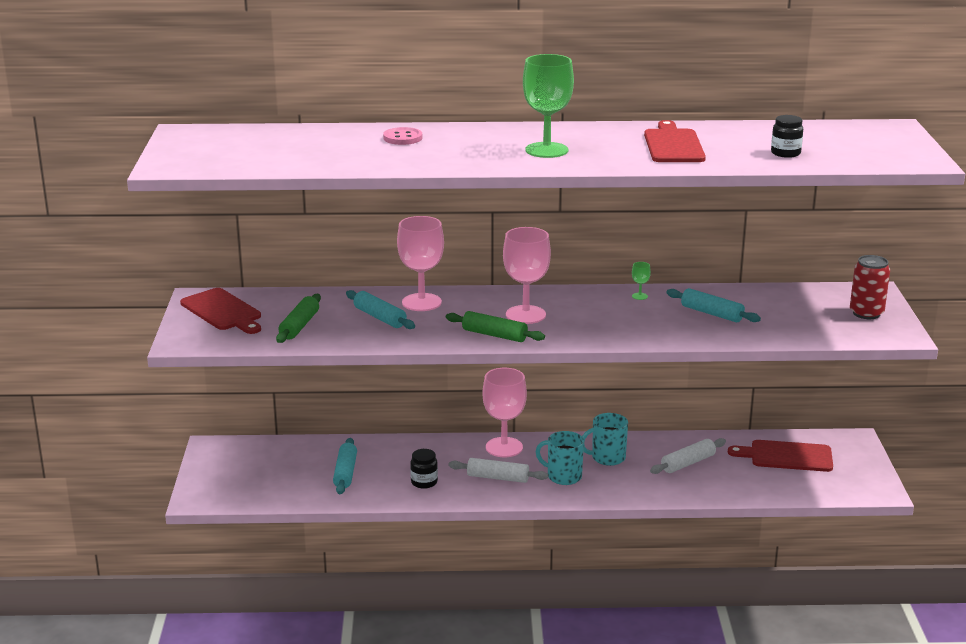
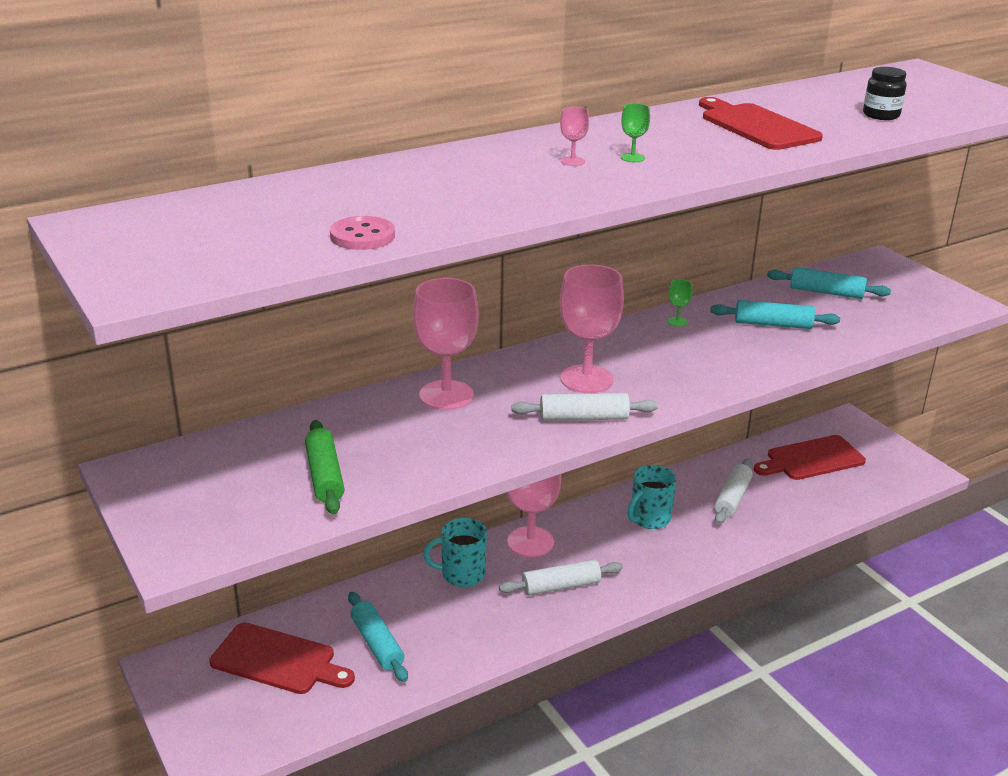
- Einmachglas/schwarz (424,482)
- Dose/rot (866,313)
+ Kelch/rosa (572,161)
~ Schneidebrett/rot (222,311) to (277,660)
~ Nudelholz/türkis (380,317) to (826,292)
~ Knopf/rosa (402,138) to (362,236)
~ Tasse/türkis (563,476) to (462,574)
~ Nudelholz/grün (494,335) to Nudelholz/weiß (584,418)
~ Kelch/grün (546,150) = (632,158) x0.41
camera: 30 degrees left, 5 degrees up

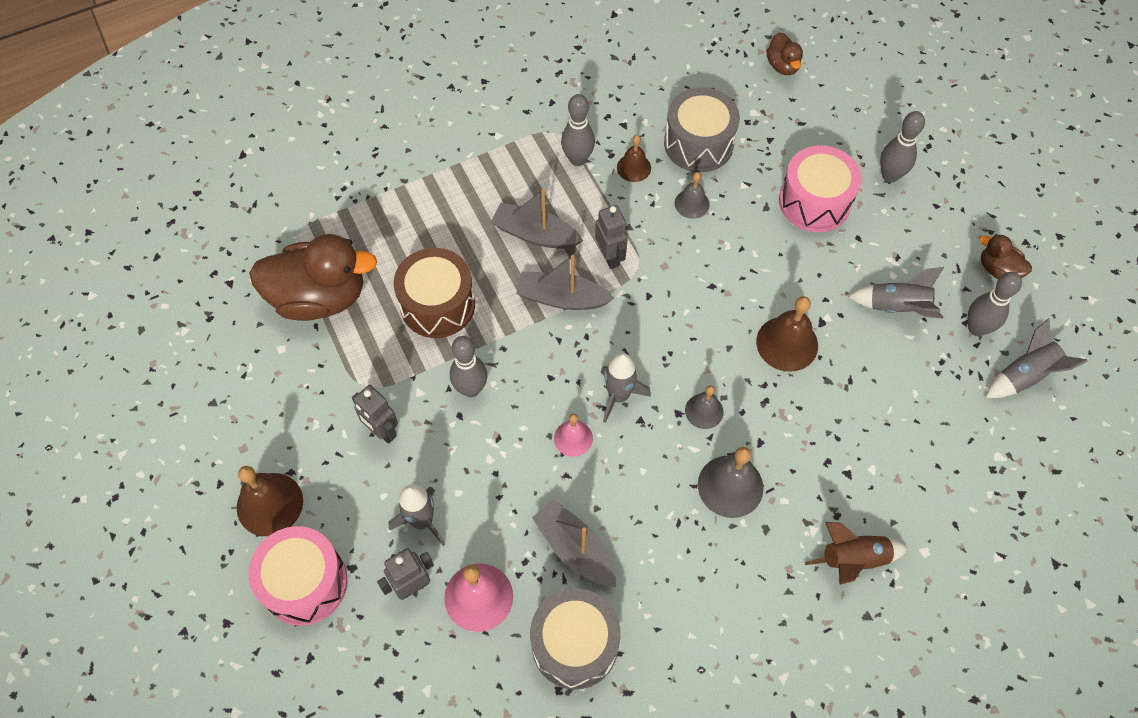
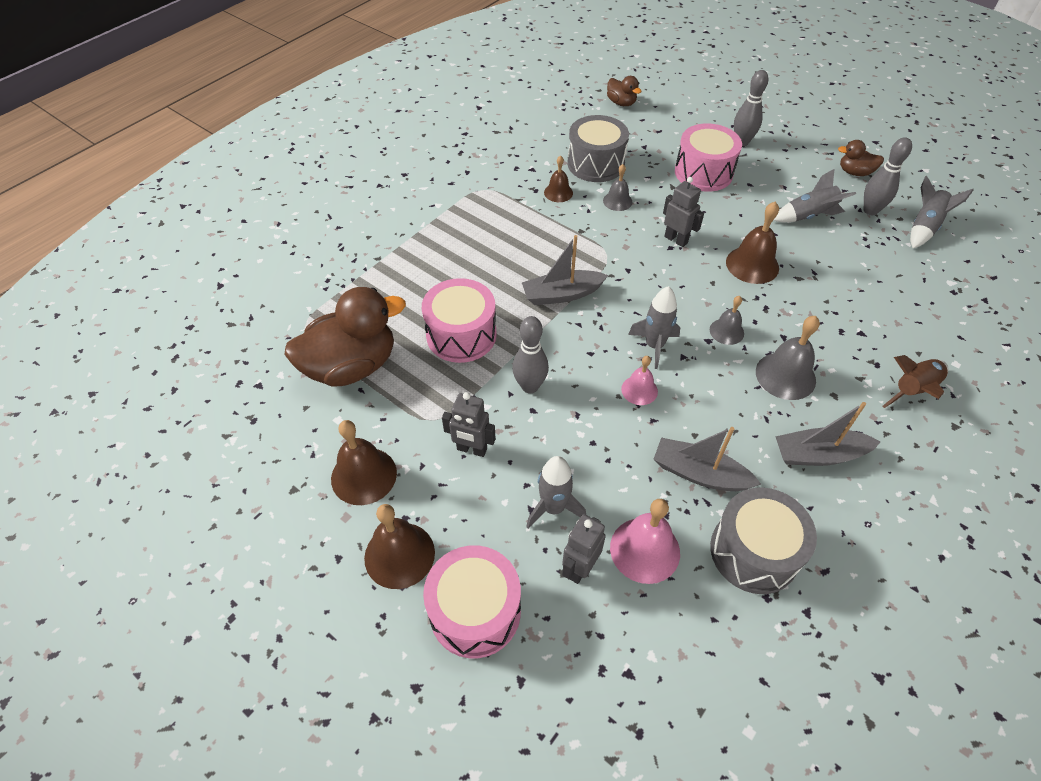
- Bowlingkegel/grau (577,159)
+ Glocke/braun (364,475)
~ Boot/grau (535,234) to (818,455)
~ Roboter/grau (610,257) to (676,240)
~ Trommel/braun (437,304) to Trommel/rosa (461,335)
camera: 25 degrees left, 10 degrees down

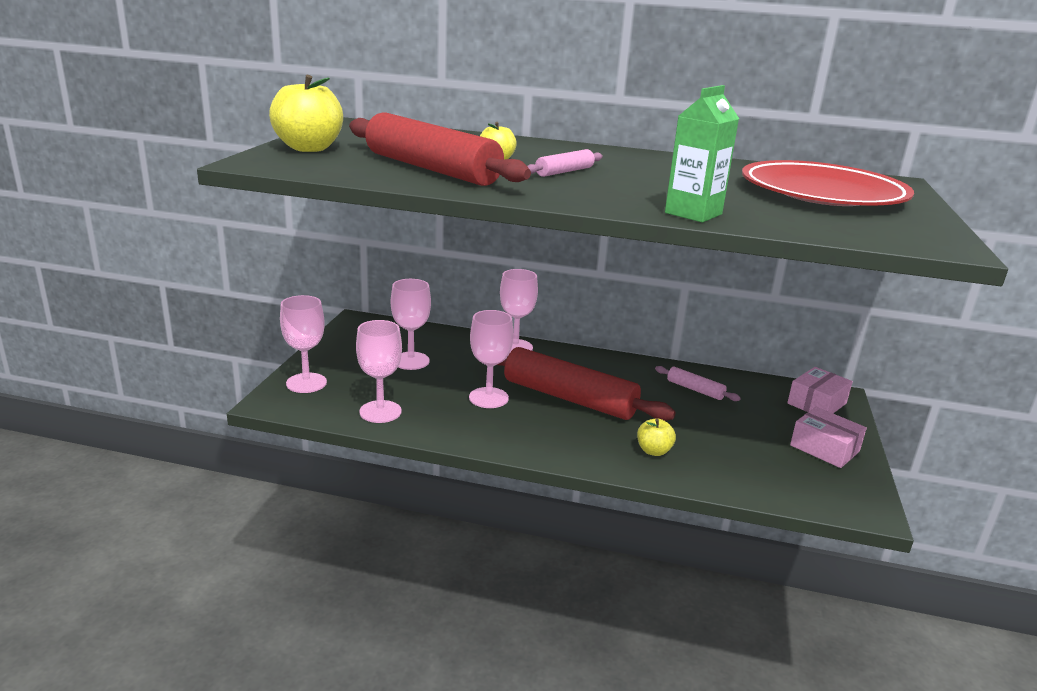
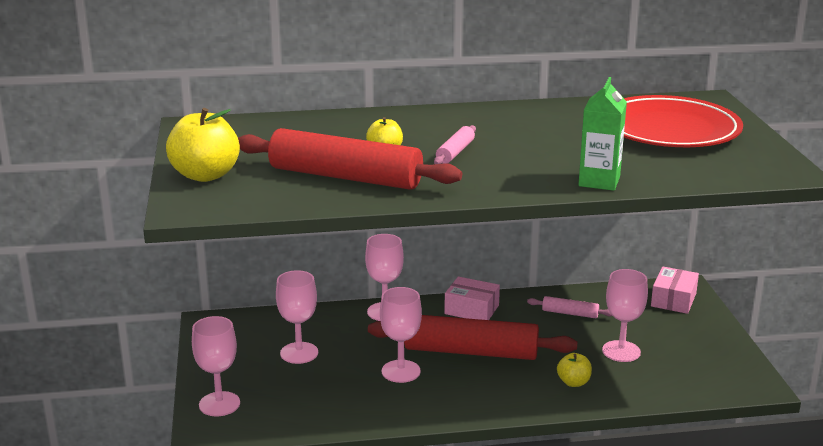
~ Kelch/rosa (380,412) to (621,351)
~ Schachtel/rosa (824,448) to (471,309)
camera: 20 degrees left, 0 degrees up

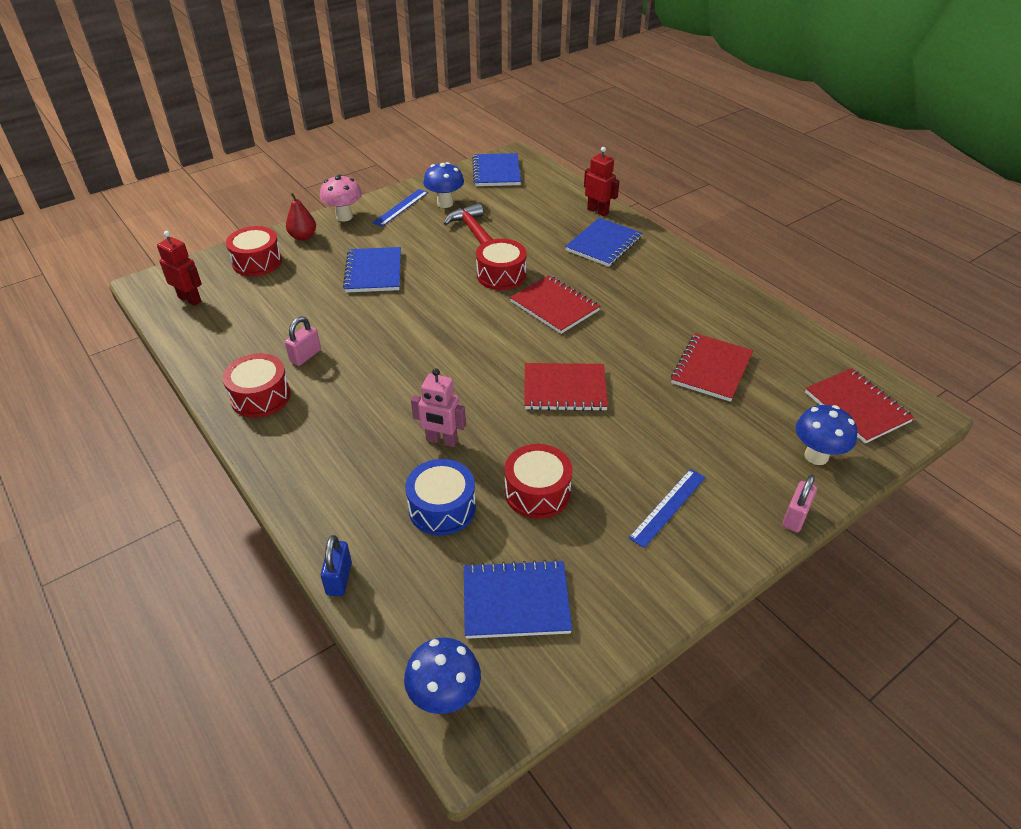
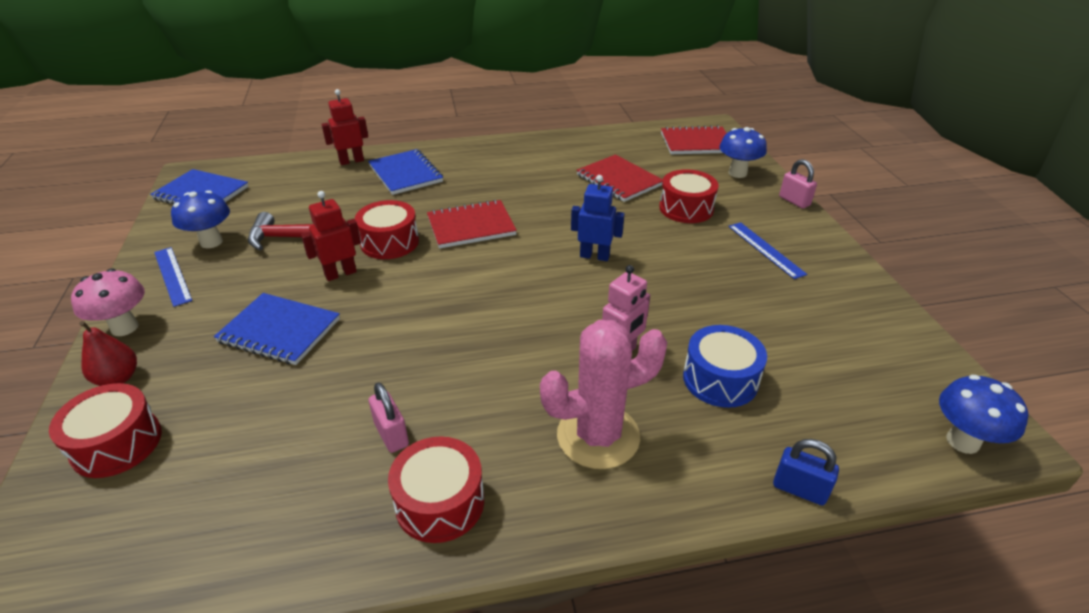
- Notizbuch/blau (516,601)
+ Kaktus/rosa (598,436)
~ Roboter/rot (190,299) to (340,273)
~ Trommel/rot (537,492) to (686,208)
~ Notizbuch/rot (564,389) to Roboter/blau (594,256)
camera: 65 degrees left, 5 degrees down

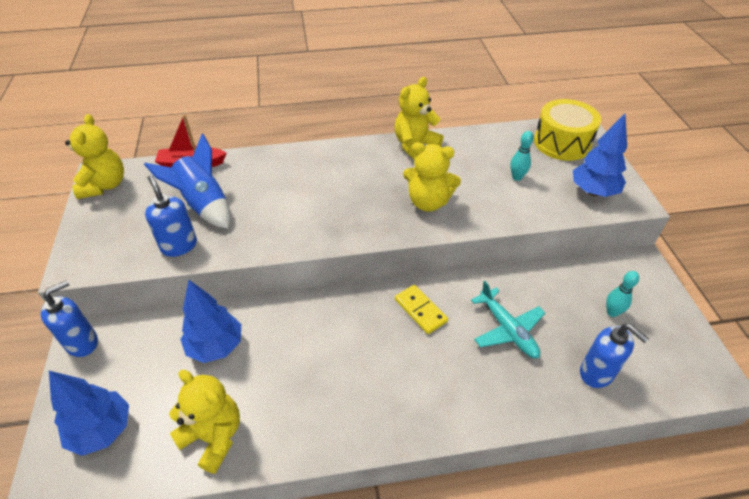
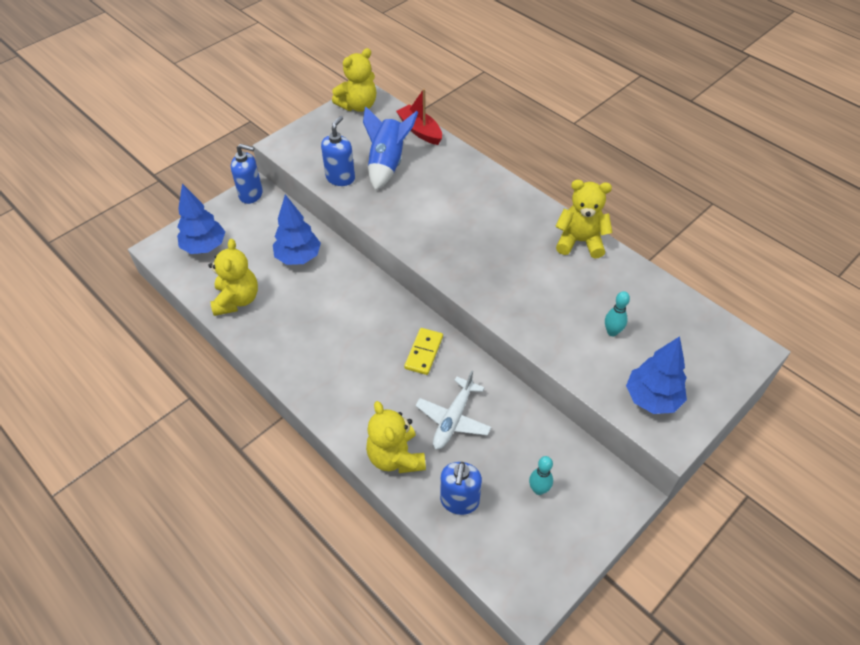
- Trommel/gelb (562,143)
~ Teddybär/gelb (428,202) to (396,457)
~ Flugzeug/türkis (507,329) to Flugzeug/weiß (453,419)
camera: 55 degrees right, 5 degrees up

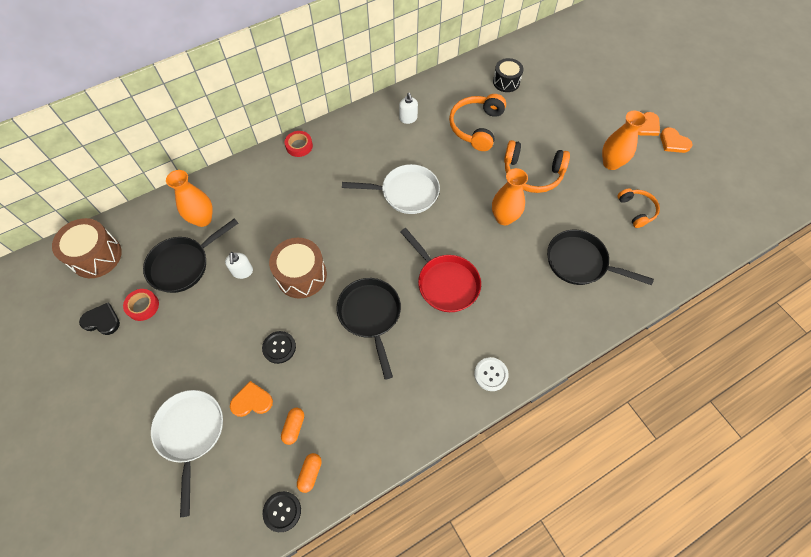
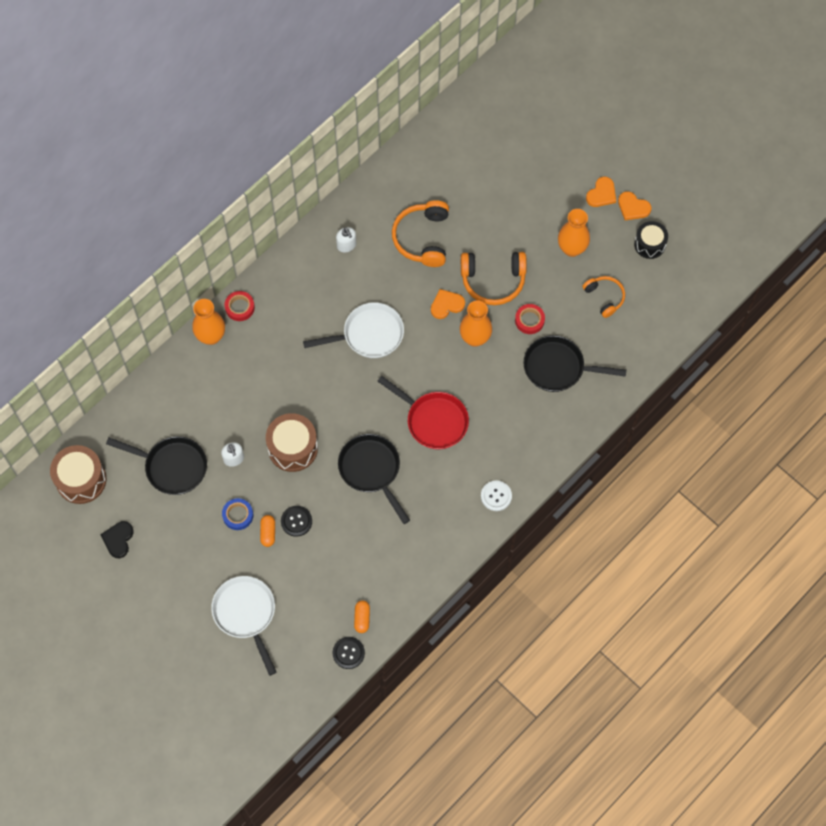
+ Klebeband/blau (238,515)
~ Klebeband/rot (143,306) to (529,320)
~ Vase/orange (203,219) to (211,336)
~ Herz/orange (252,401) to (446,305)
~ Kapsel/orange (294,427) to (268,533)
~ Trommel/schwarz (506,82) to (649,244)
~ Herz/schwarz (102,320) = (118,539) 75 degrees counterclockwise
~ Pfanne/schwarz (183,265) = (172,467) 105 degrees counterclockwise
camera: 15 degrees left, 5 degrees up

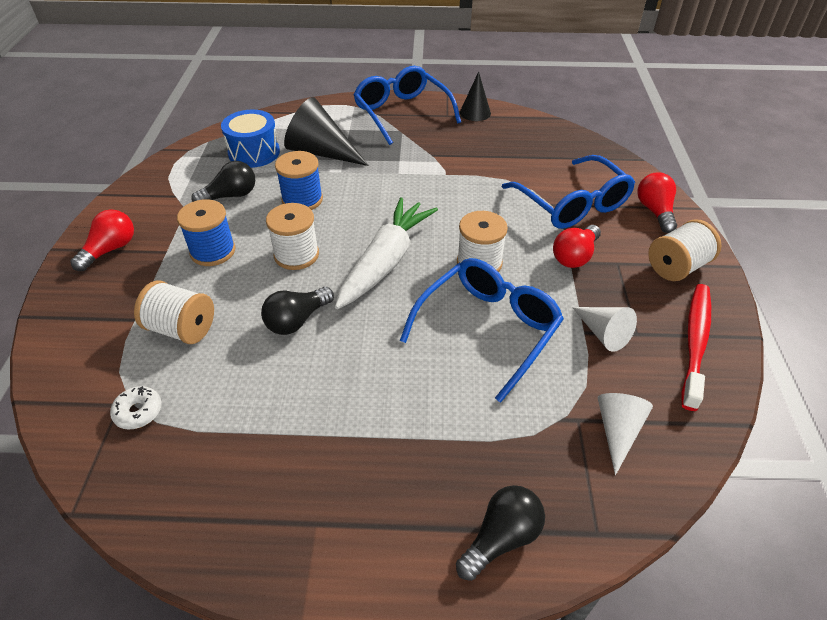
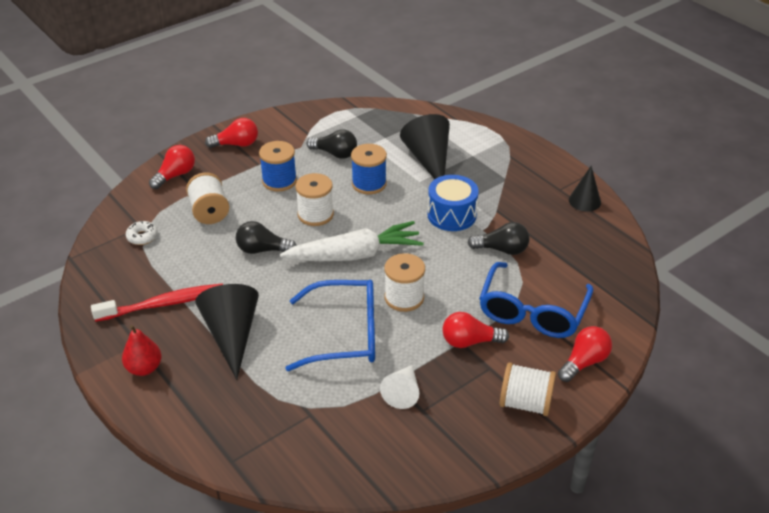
- Brille/blau (402,113)
- Kegel/weiß (617,431)
+ Birne/rot (144,368)
+ Glühbirne/rot (175,175)
+ Kegel/schwarz (232,334)
~ Trommel/blau (254,153) to (451,215)
~ Glühbirne/schwarz (501,538) to (502,249)
~ Zahnbürste/rot (695,342) to (164,304)
camera: 50 degrees right, 5 degrees down

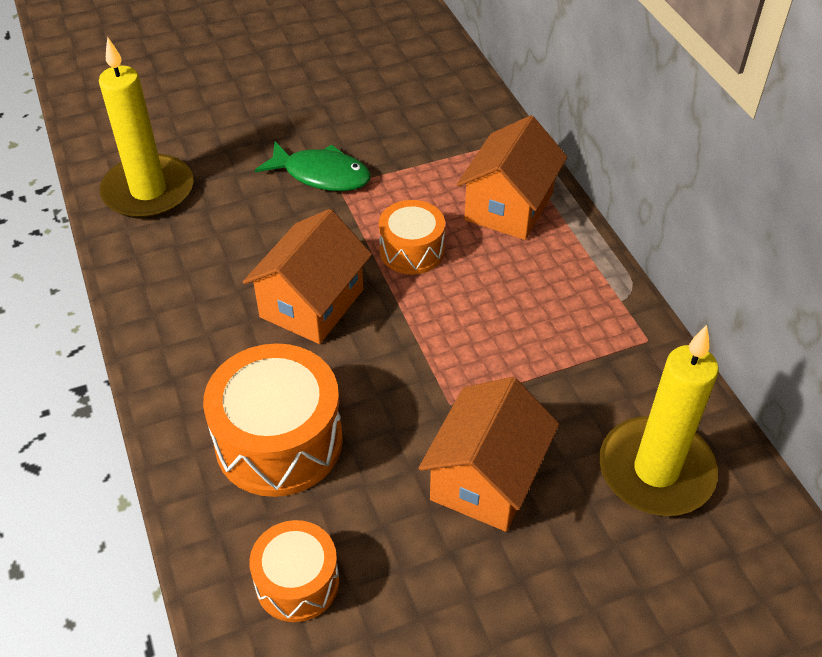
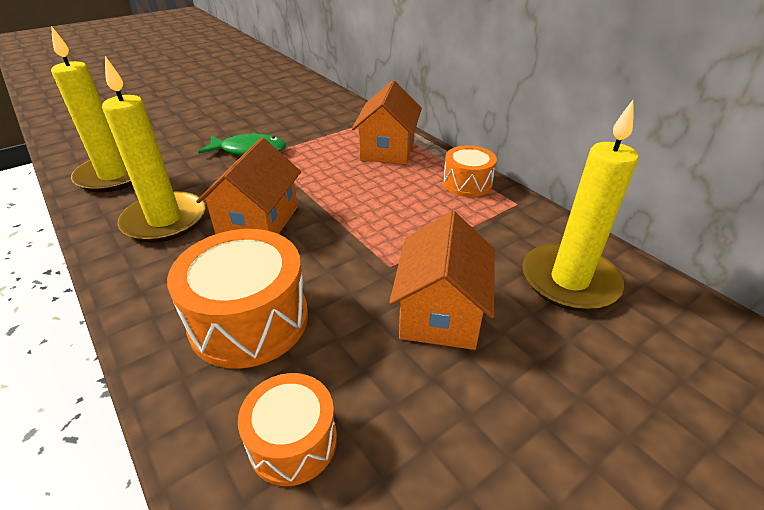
+ Kerze/gelb (165,220)
~ Trommel/orange (411,250) to (467,183)
camera: 15 degrees left, 10 degrees down

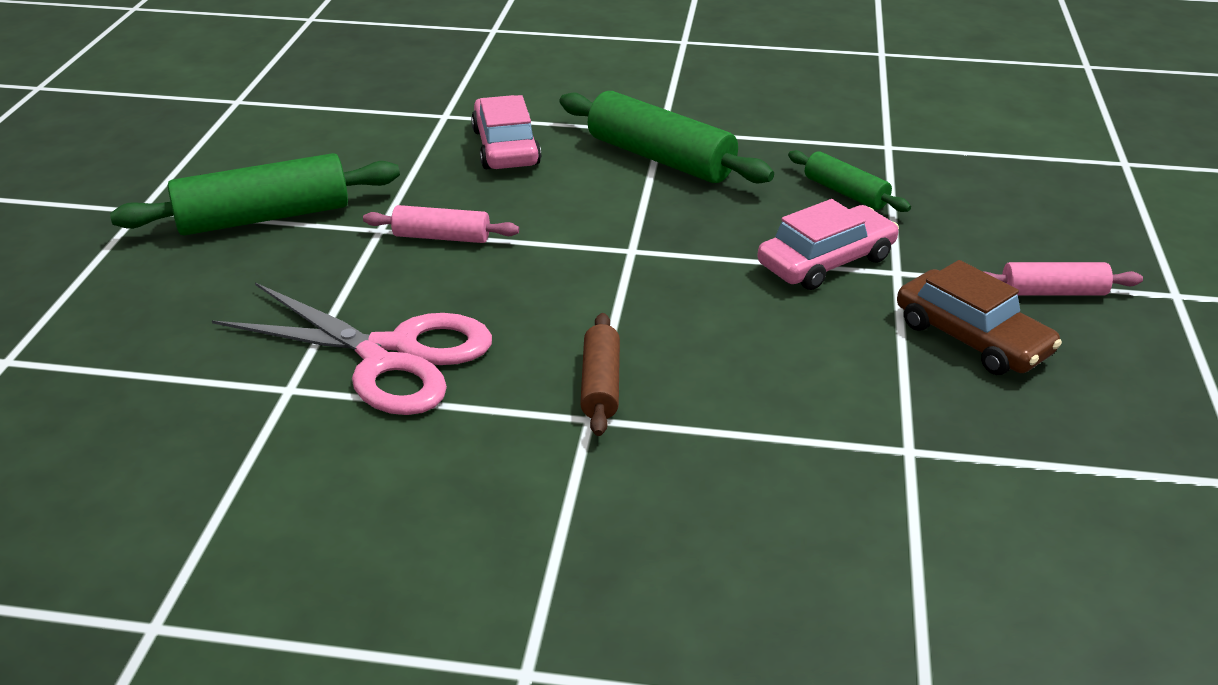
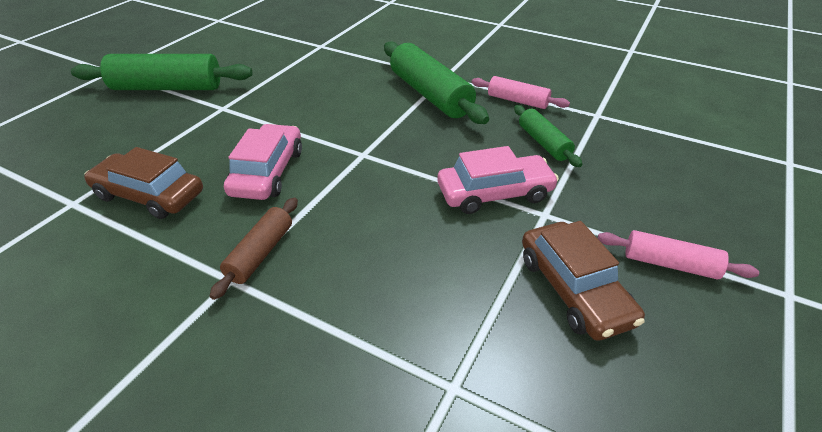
~ Nudelholz/rosa (442,237) to (517,101)
~ Auto/rosa (506,147) to (268,172)
~ Schere/rosa (389,356) to Auto/braun (149,195)
camera: 20 degrees right, 5 degrees up

